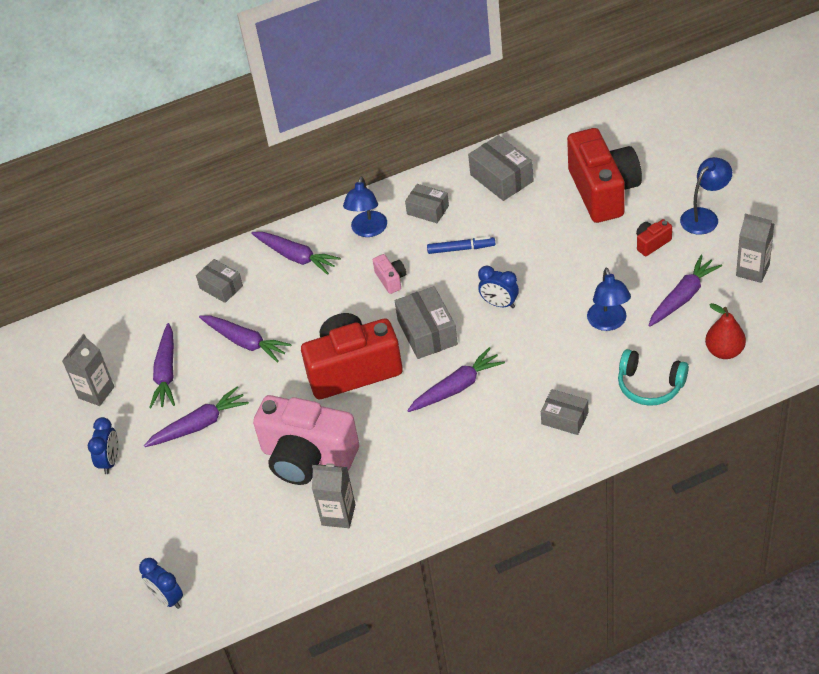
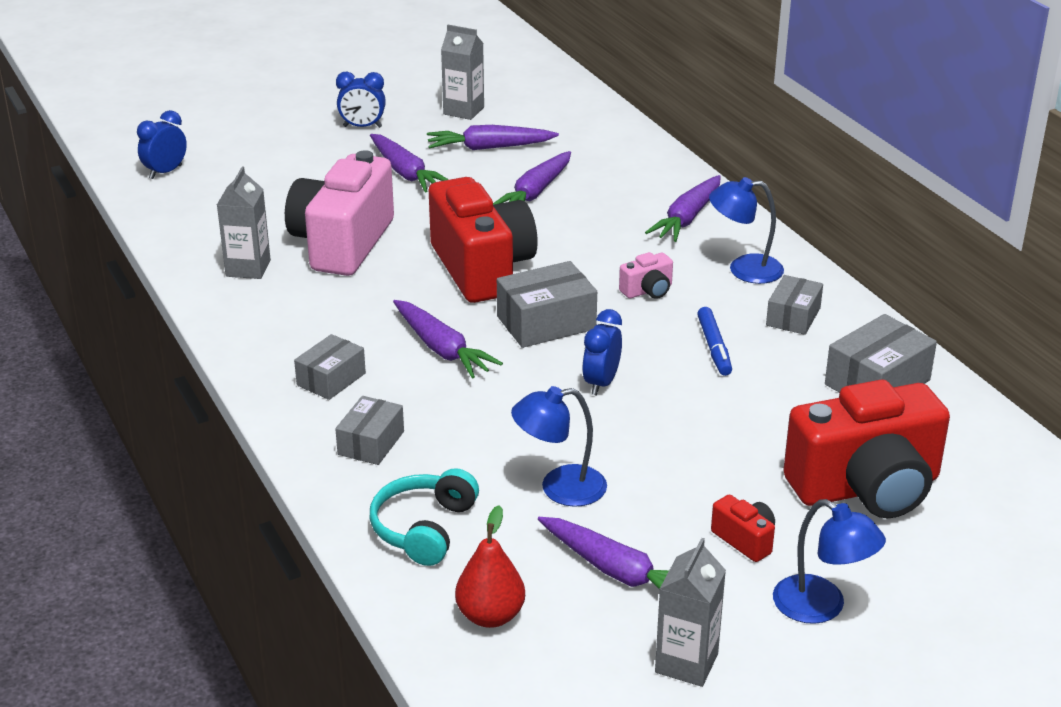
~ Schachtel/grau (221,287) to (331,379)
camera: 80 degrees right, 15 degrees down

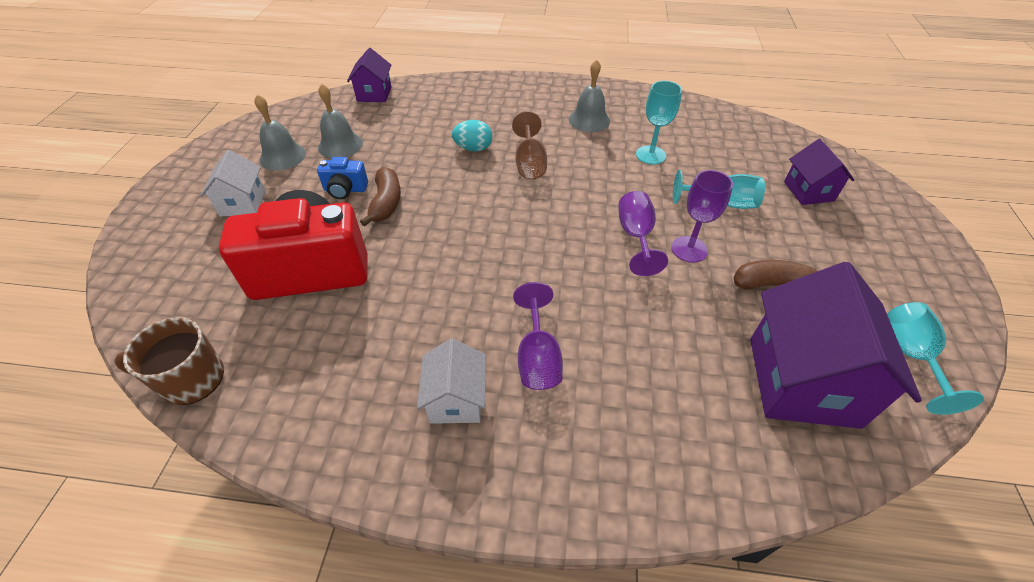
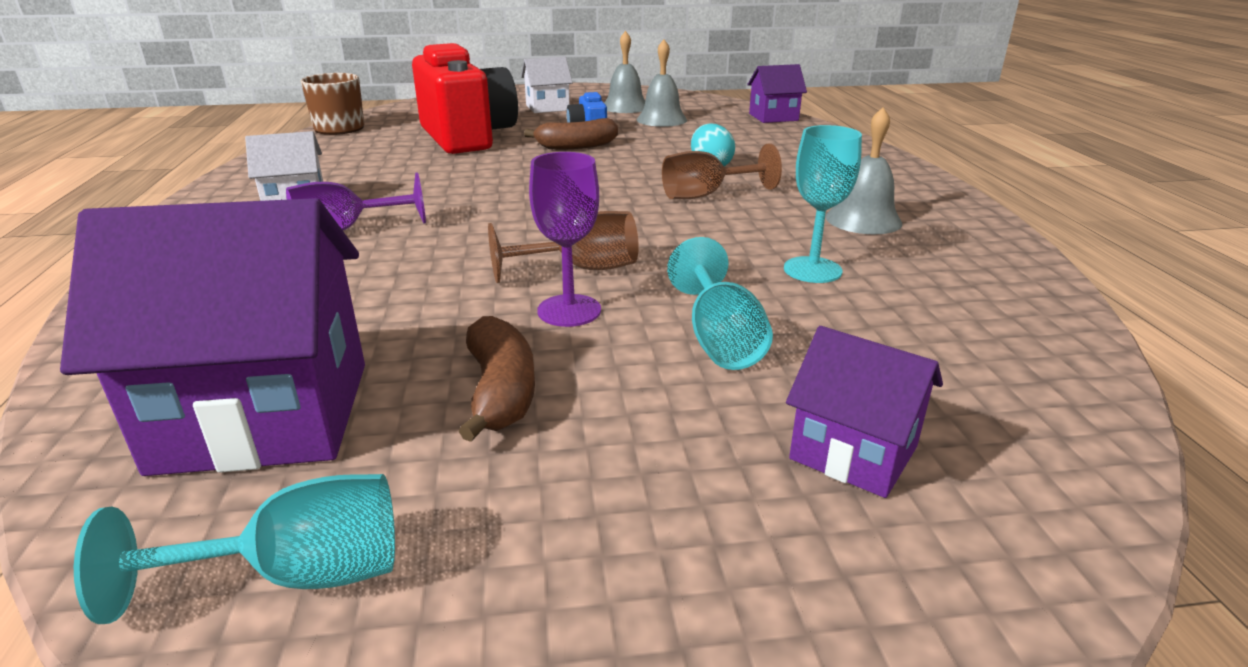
~ Kelch/lila (636,236) to Kelch/braun (582,269)
~ Haus/lila (808,191) = (853,452) 60 degrees clockwise
camera: 75 degrees right, 20 degrees down

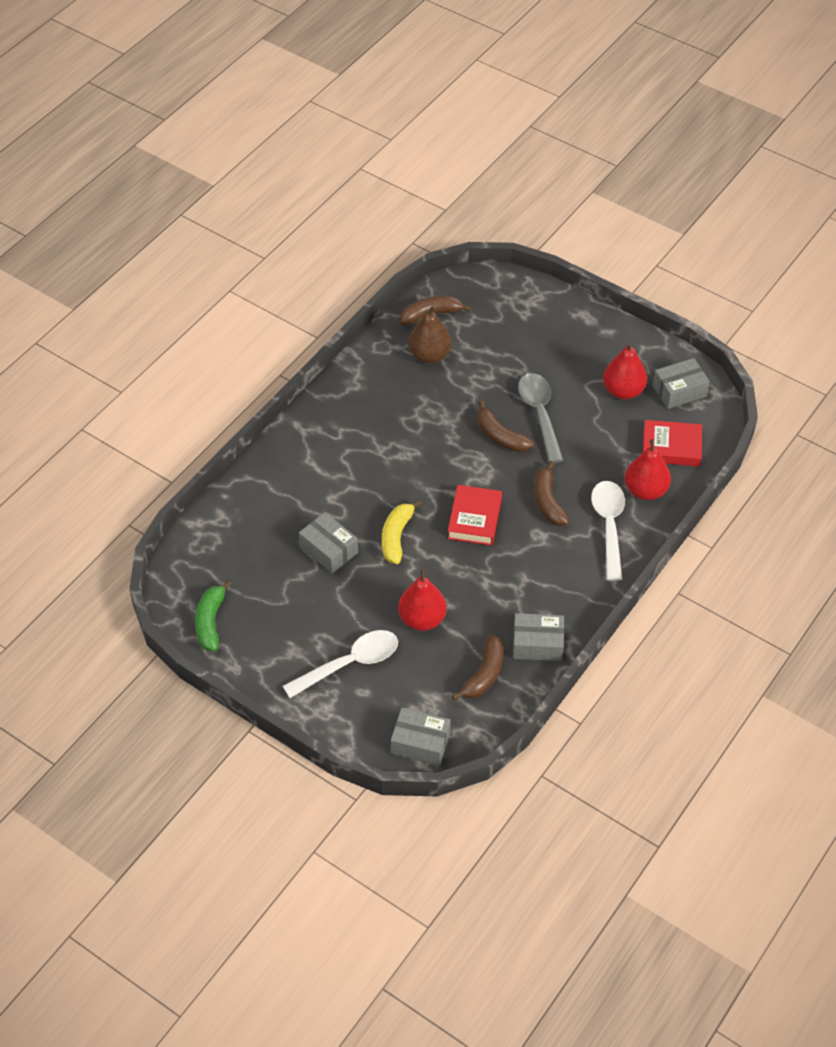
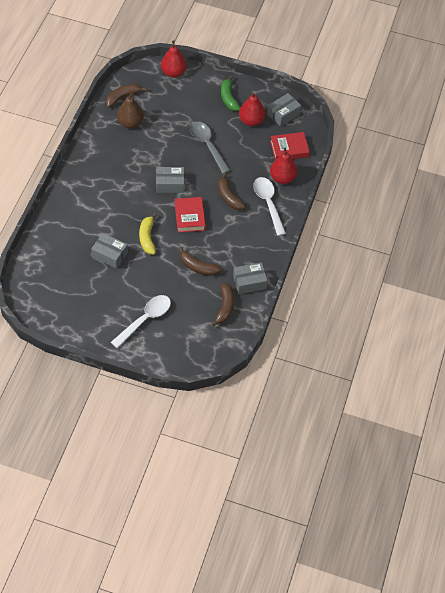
~ Banane/grün (210,621) to (228,98)
~ Schachtel/grau (420,743) to (170,184)
~ Birne/rot (422,619) to (173,72)
~ Banane/braun (500,436) to (198,267)
camera: 20 degrees left, 5 degrees up

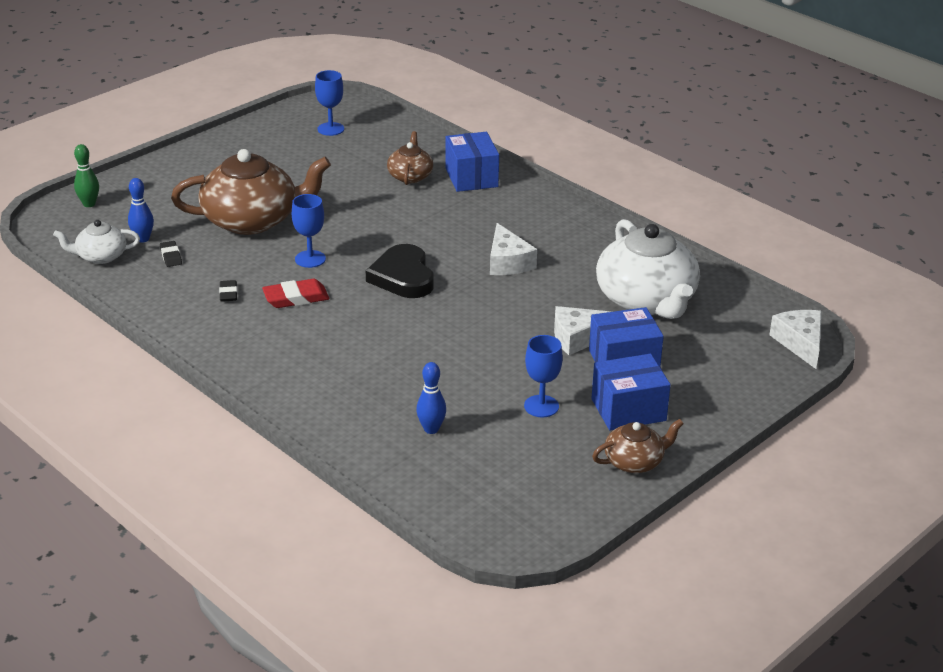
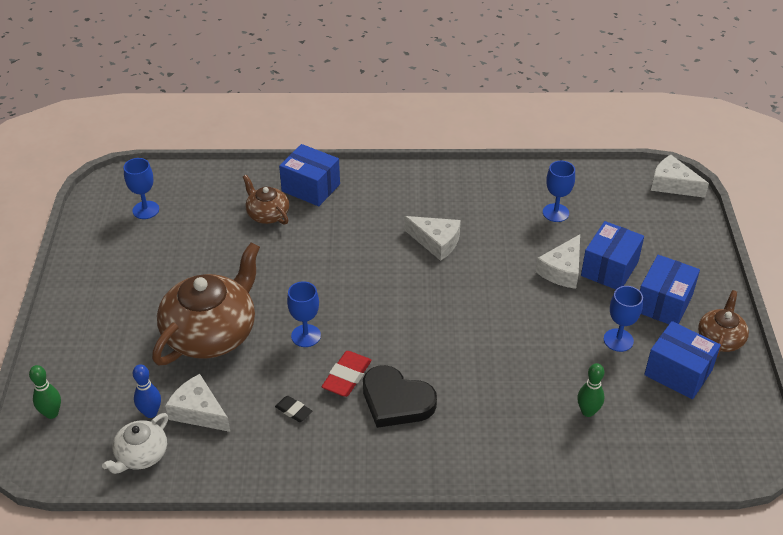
+ Schachtel/blau (678,372)
~ Herz/schwarz (403,277) to (396,401)
~ Radiergummi/schwarz (171,256) to Käse/weiß (198,411)
~ Teekanne/weiß (646,300) to Kelch/blau (555,213)
~ Bowlingkegel/blau (431,429) to Bowlingkegel/grün (587,411)
camera: 45 degrees left, 10 degrees up

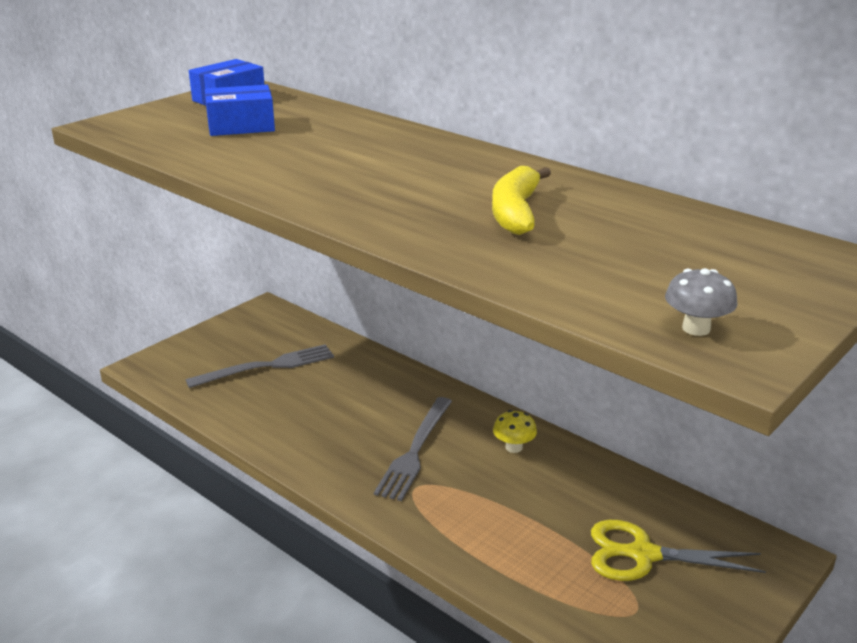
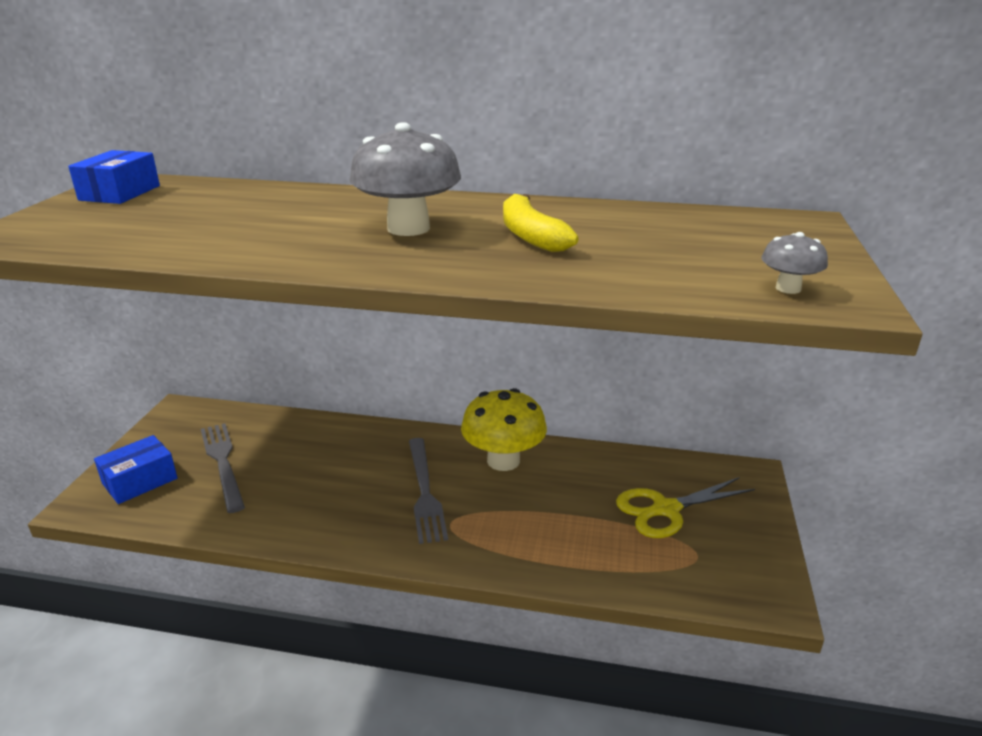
+ Pilz/grau (408,228)
~ Schachtel/blau (241,126) to (140,481)
~ Gabel/grau (267,367) = (223,463) 60 degrees counterclockwise
~ Pilz/gelb (514,447) = (503,460) x2.11
camera: 30 degrees left, 0 degrees up

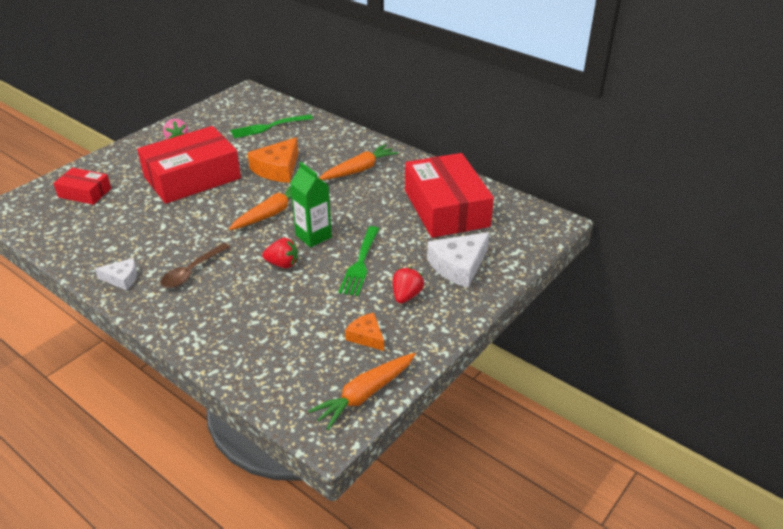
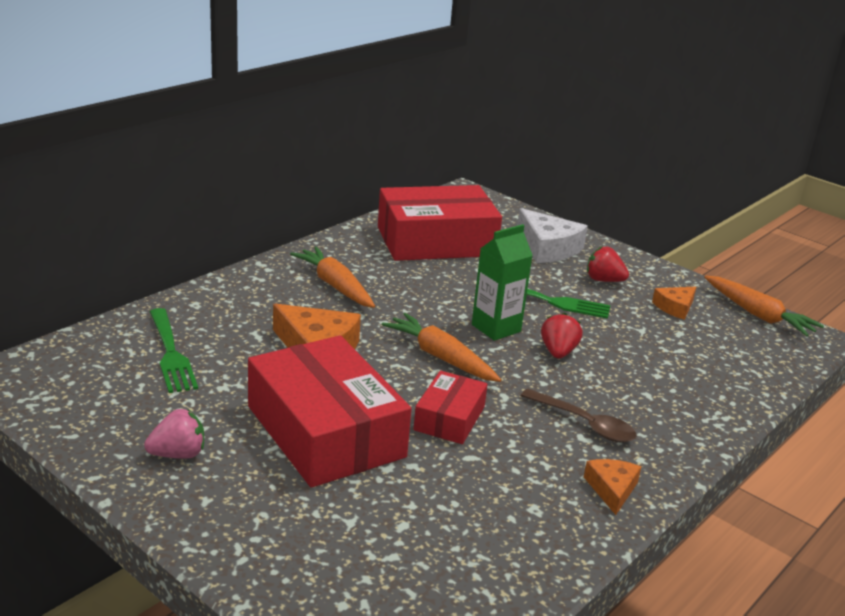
~ Schachtel/rot (85,193) to (449,418)
~ Käse/weiß (122,278) to Käse/orange (612,489)
camera: 90 degrees left, 10 degrees down

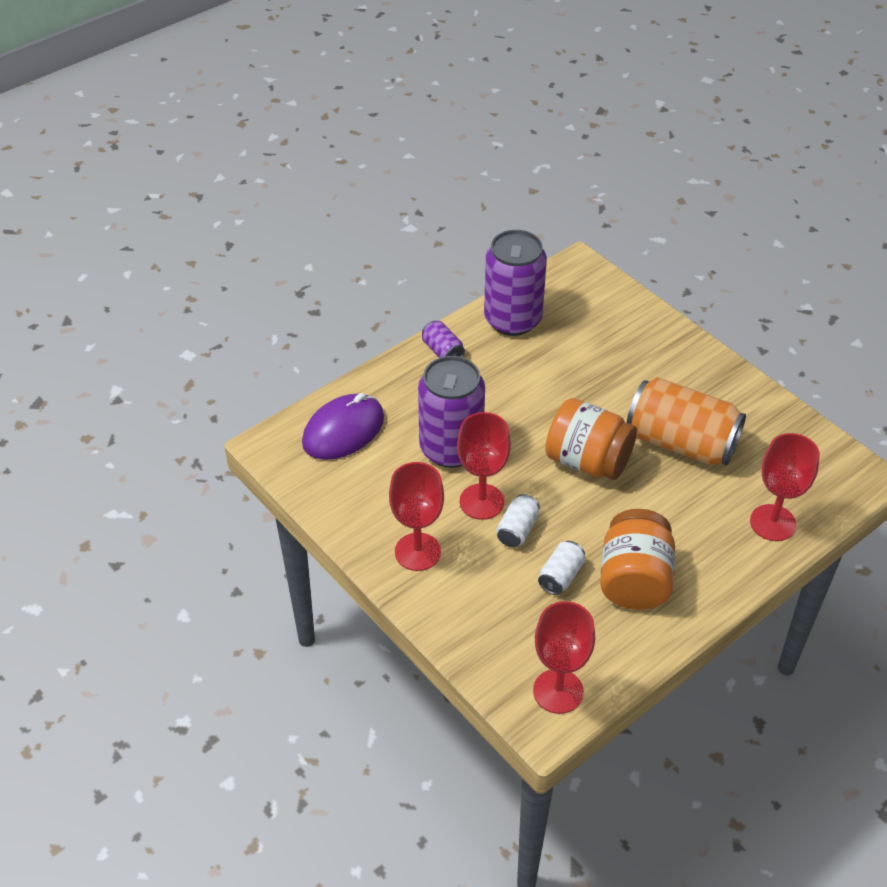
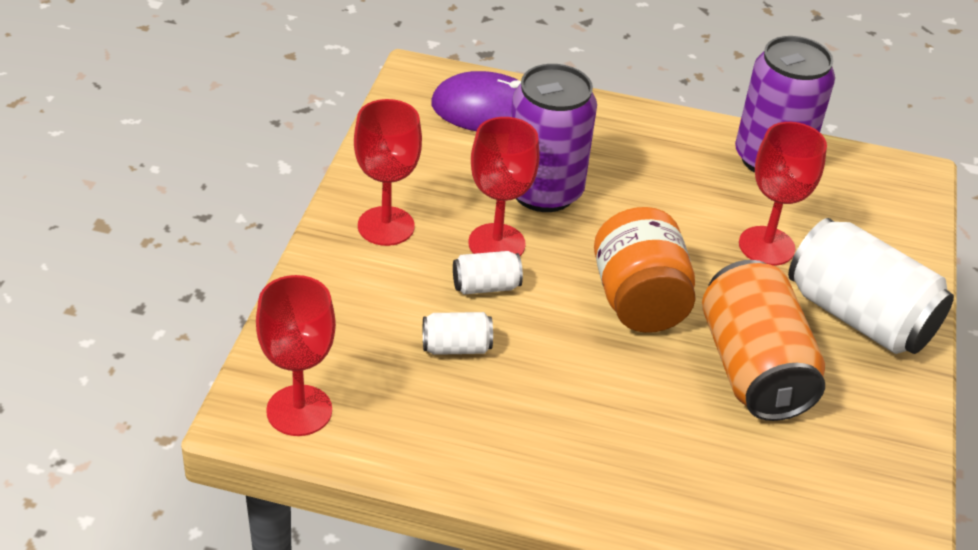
- Dose/lila (442,351)
- Einmachglas/orange (634,580)
+ Dose/weiß (859,316)
~ Kelch/rot (773,523) to (766,246)
camera: 50 degrees right, 5 degrees down

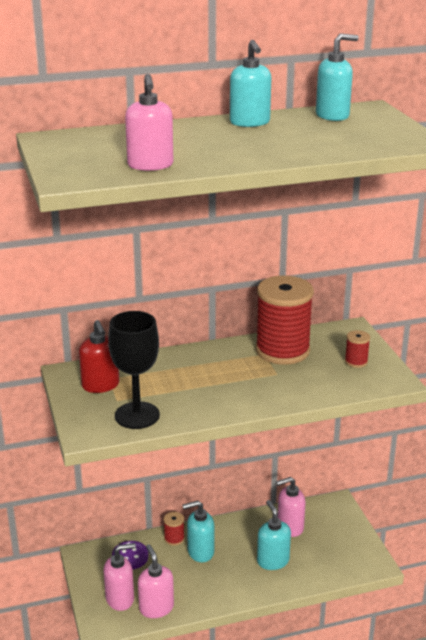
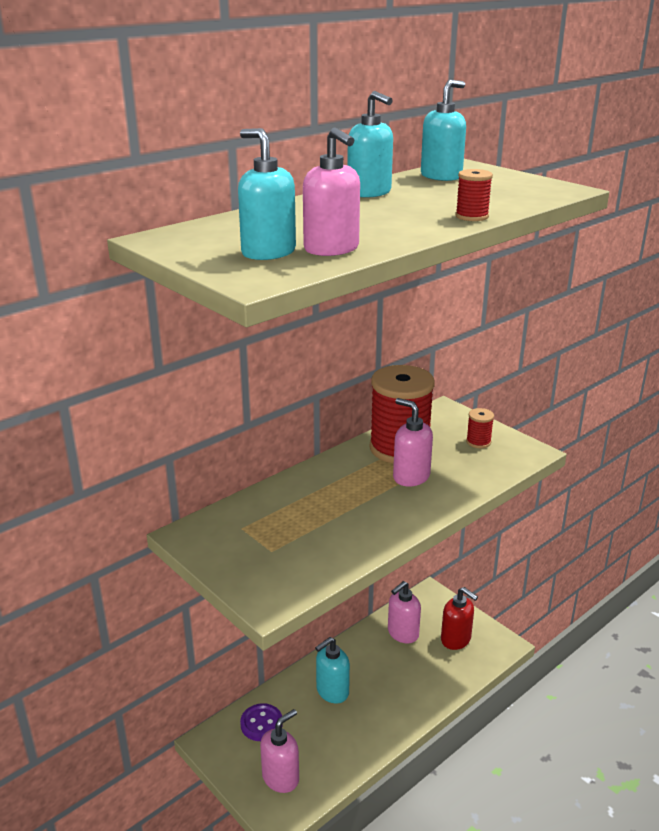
- Kelch/schwarz (137,415)
~ Seifenspender/rot (100,385) to (456,639)
~ Seifenspender/rosa (156,608) to (411,477)
~ Garnrolle/rot (174,538) to (472,216)
~ Seifenspender/türkis (273,561) to (268,252)
camera: 25 degrees left, 0 degrees up

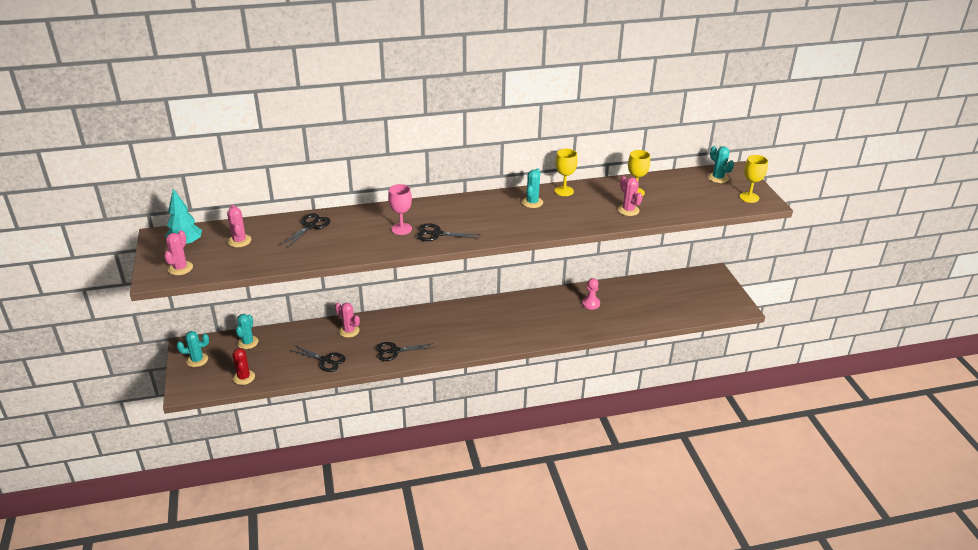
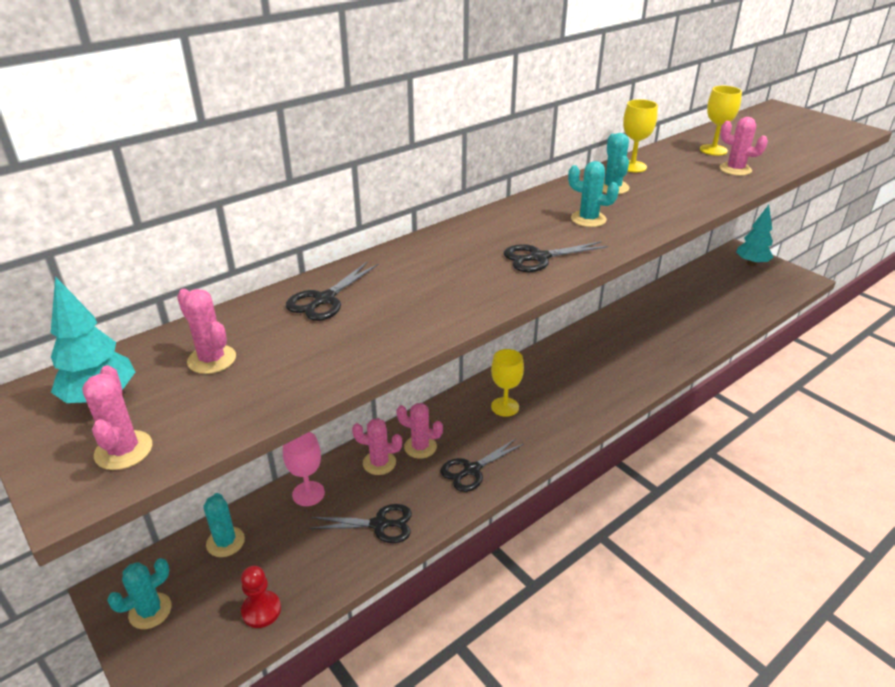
- Bauer/rosa (590,303)
+ Kaktus/rosa (420,447)
+ Baum/türkis (751,264)
~ Kelch/rosa (401,229) to (308,493)
~ Kaktus/türkis (718,178) to (588,219)
~ Kelch/gelb (749,197) to (505,407)
~ Kaktus/rot (244,377) to Bauer/rot (261,610)
~ Schere/schwarz (310,226) = (324,299) 150 degrees counterclockwise
camera: 25 degrees left, 0 degrees up

